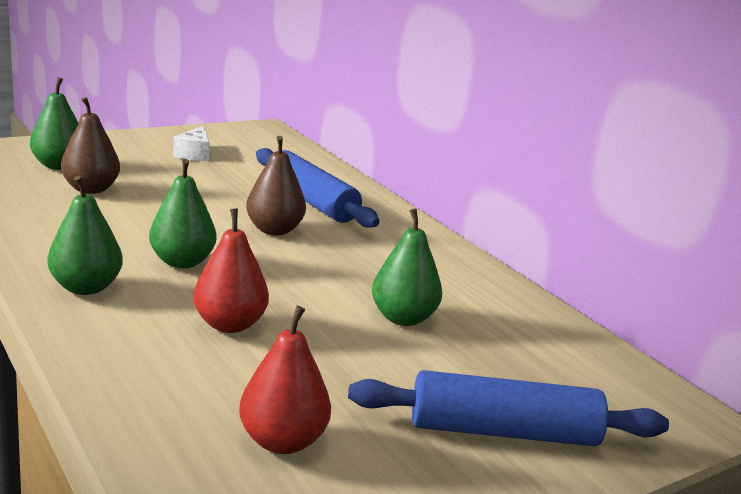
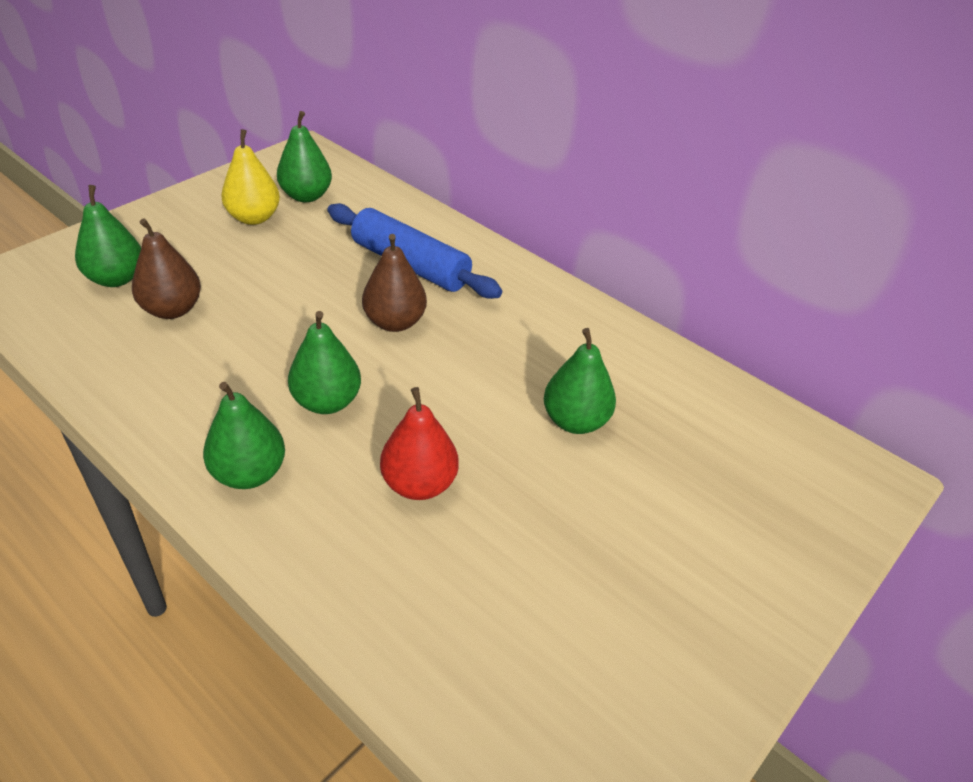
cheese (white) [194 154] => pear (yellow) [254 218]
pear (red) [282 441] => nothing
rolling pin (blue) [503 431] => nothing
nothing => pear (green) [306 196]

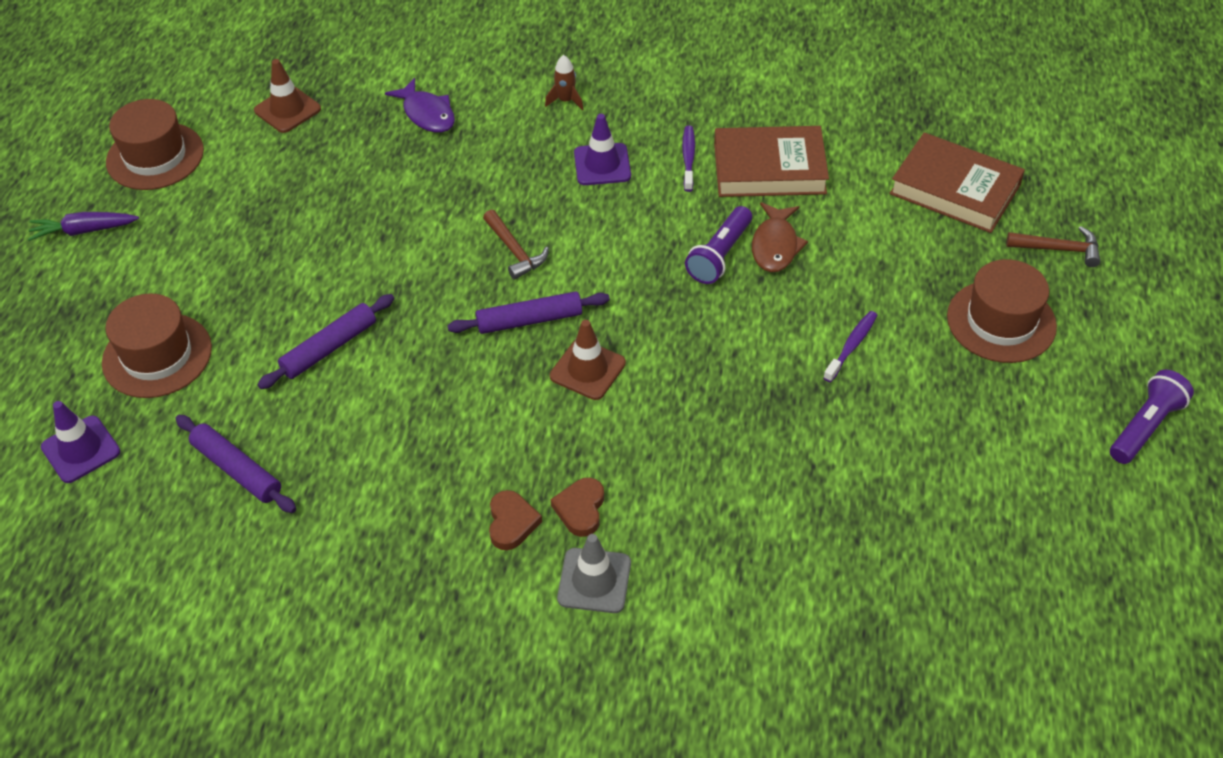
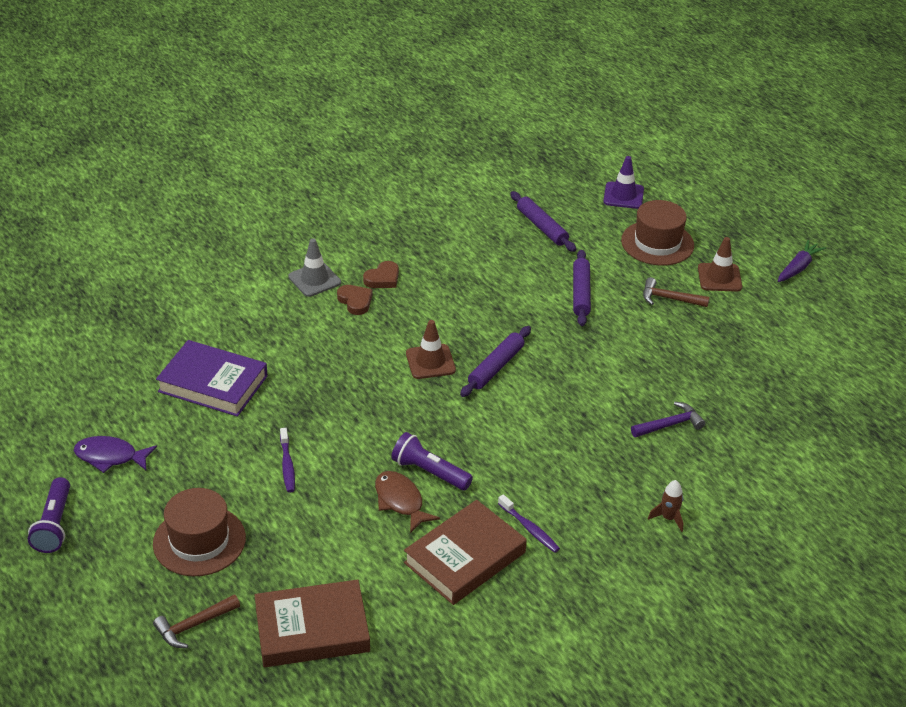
hat (brown) [155 156] => nothing
rolling pin (purple) [237 470] => rolling pin (purple) [542 227], 60 degrees clockwise
traffic cone (brown) [287 110] => traffic cone (brown) [719 278], shifted
fish (purple) [427 114] => fish (purple) [110 457], shifted
hammer (brown) [515 251] => hammer (brown) [669 299], shifted
heart (brown) [511 523] => heart (brown) [383 278], 90 degrees counterclockwise
traffic cone (purple) [602 165] => nothing
flashlight (purple) [720 255] => flashlight (purple) [429 472], 45 degrees counterclockwise
nothing => book (purple) [213 384]
nothing => hammer (purple) [670 425]

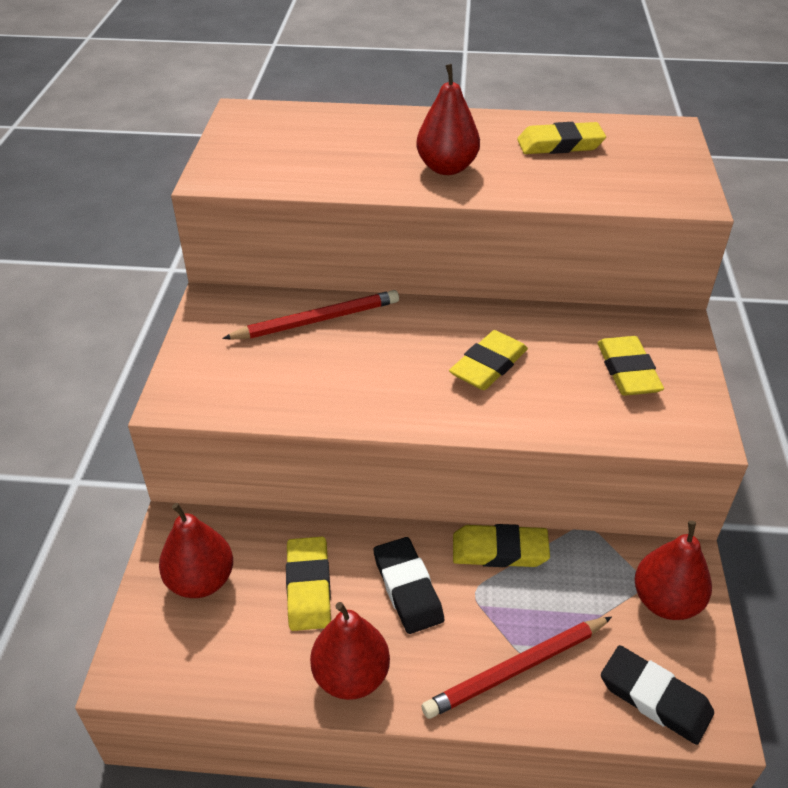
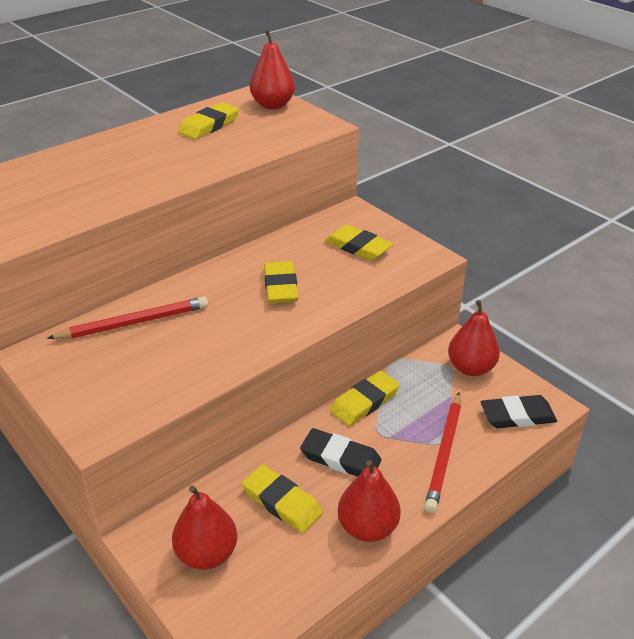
pencil (red) [317 320] => pencil (red) [134 323], 45 degrees clockwise
pear (red) [447 168] => pear (red) [273 105], shifted

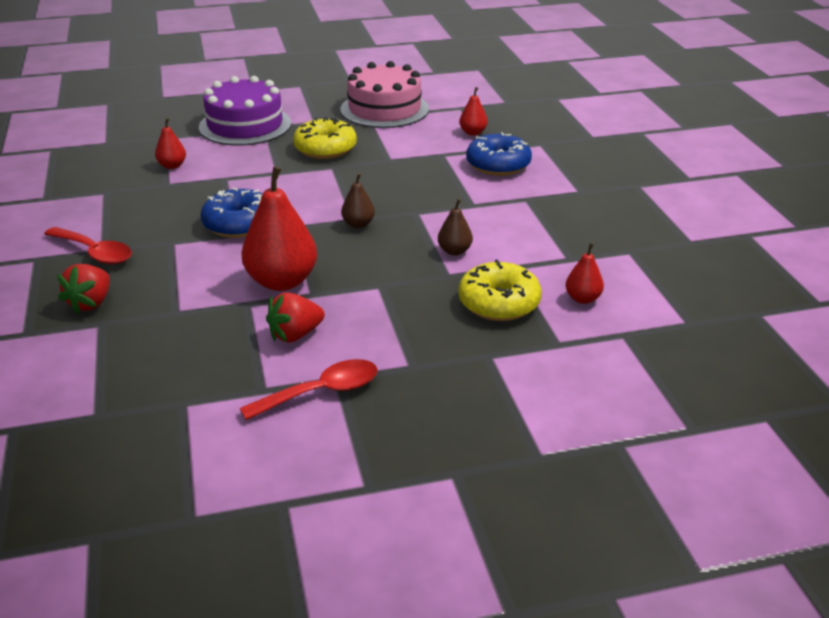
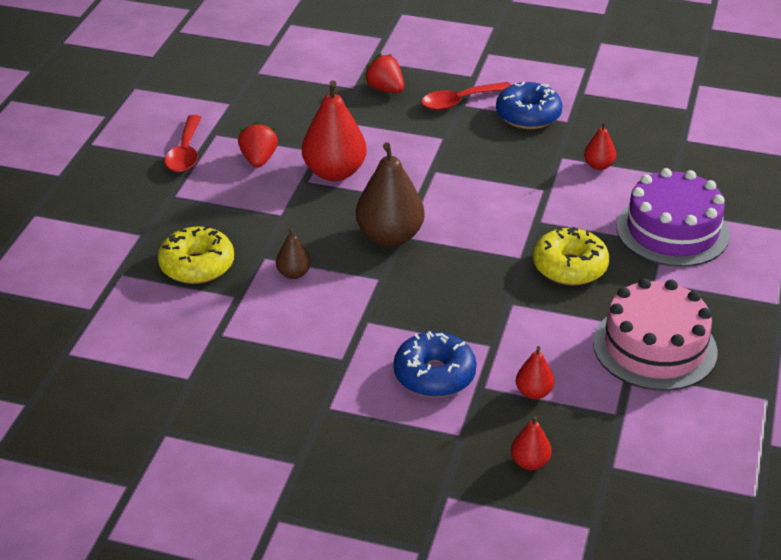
donut (blue) [239 224] => donut (blue) [528 115], shifted
pear (brown) [358 224] => pear (brown) [389 237], x2.02
pear (red) [582 299] => pear (red) [529 462], shifted

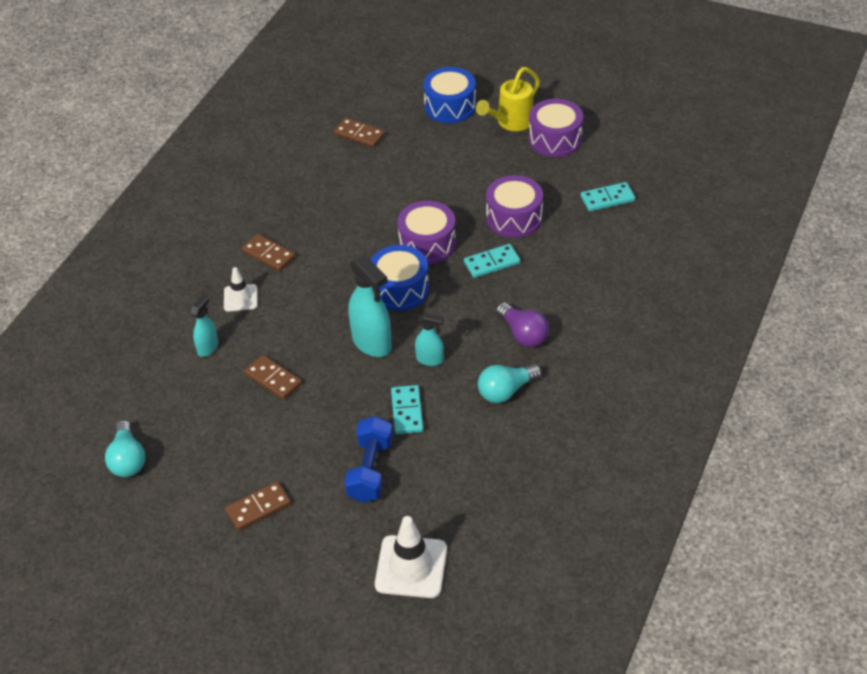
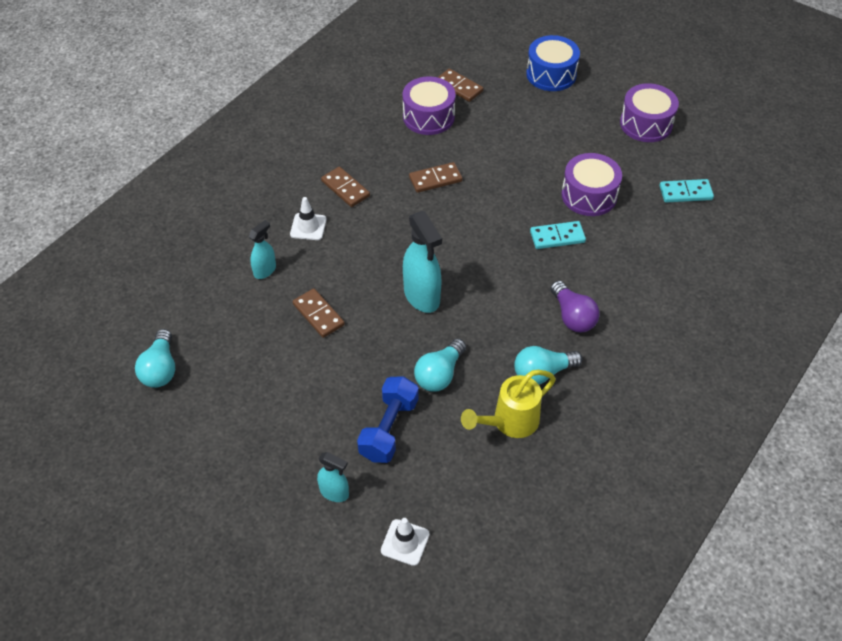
domino (brown) [258 508] => domino (brown) [435 179], shifted
drum (blue) [399 289] => nothing
traffic cone (white) [411 567] => traffic cone (white) [405 542], x0.59
domino (turquoise) [407 411] => light bulb (turquoise) [439 374]
drum (purple) [427 244] => drum (purple) [428 117], shifted
spray bottle (turquoise) [430 359] => spray bottle (turquoise) [334 492], shifted
watering can (yellow) [510 123] => watering can (yellow) [509 422], shifted

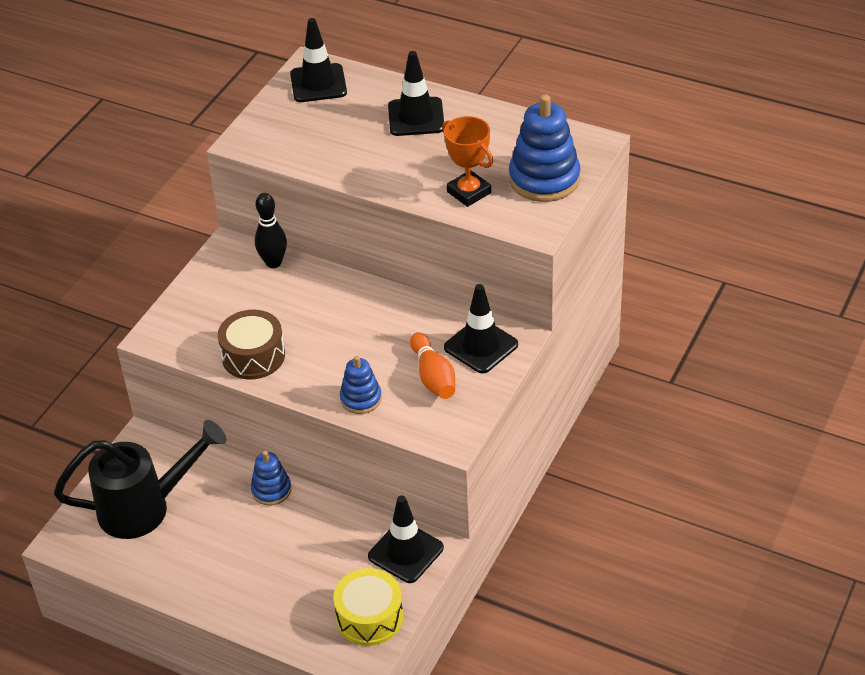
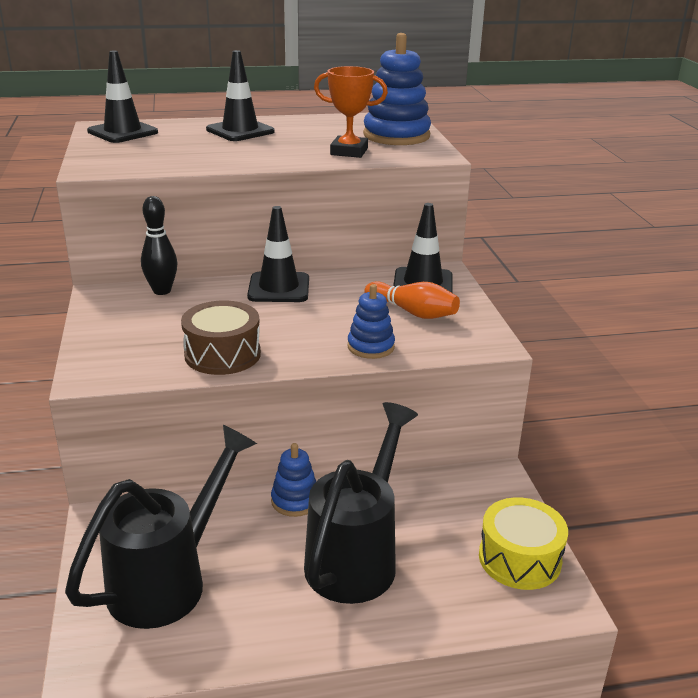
traffic cone (black) [405 552] => traffic cone (black) [279 288], shifted
nothing => watering can (black) [357 555]

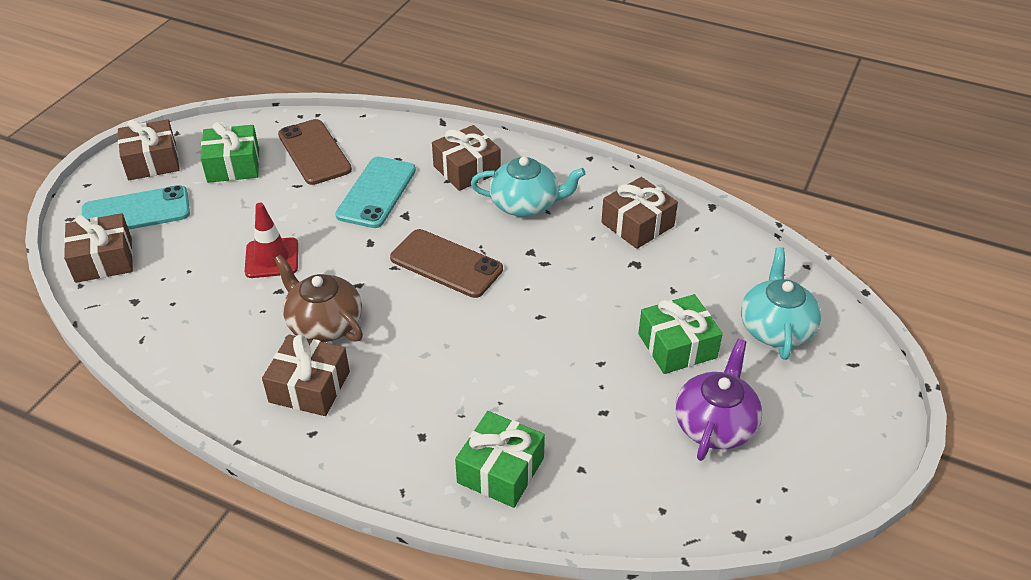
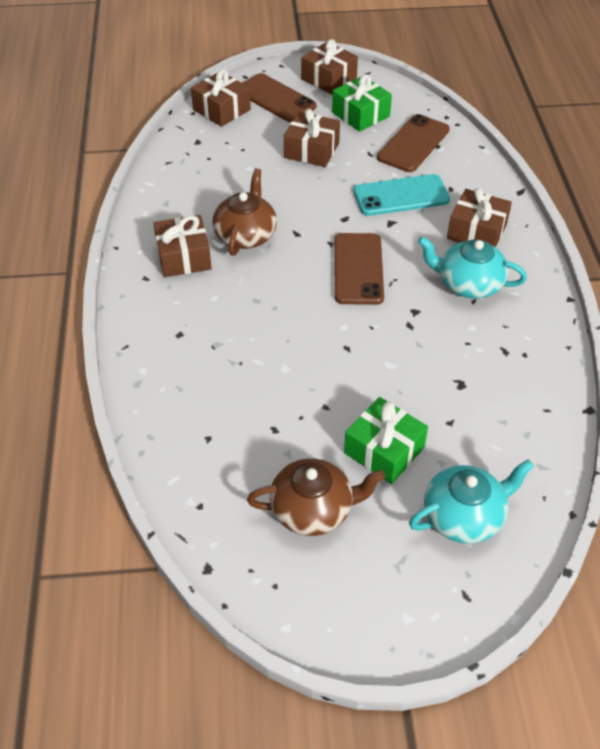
phone (turquoise) [136 212] => phone (brown) [275 98]
traffic cone (red) [272 258] => nothing
gift (green) [500 470] => nothing
teapot (turquoise) [525 204] => teapot (turquoise) [468 284], 135 degrees clockwise
gift (brown) [637 224] => gift (brown) [311 150], shifted
teapot (purple) [715 424] => teapot (brown) [313 510]

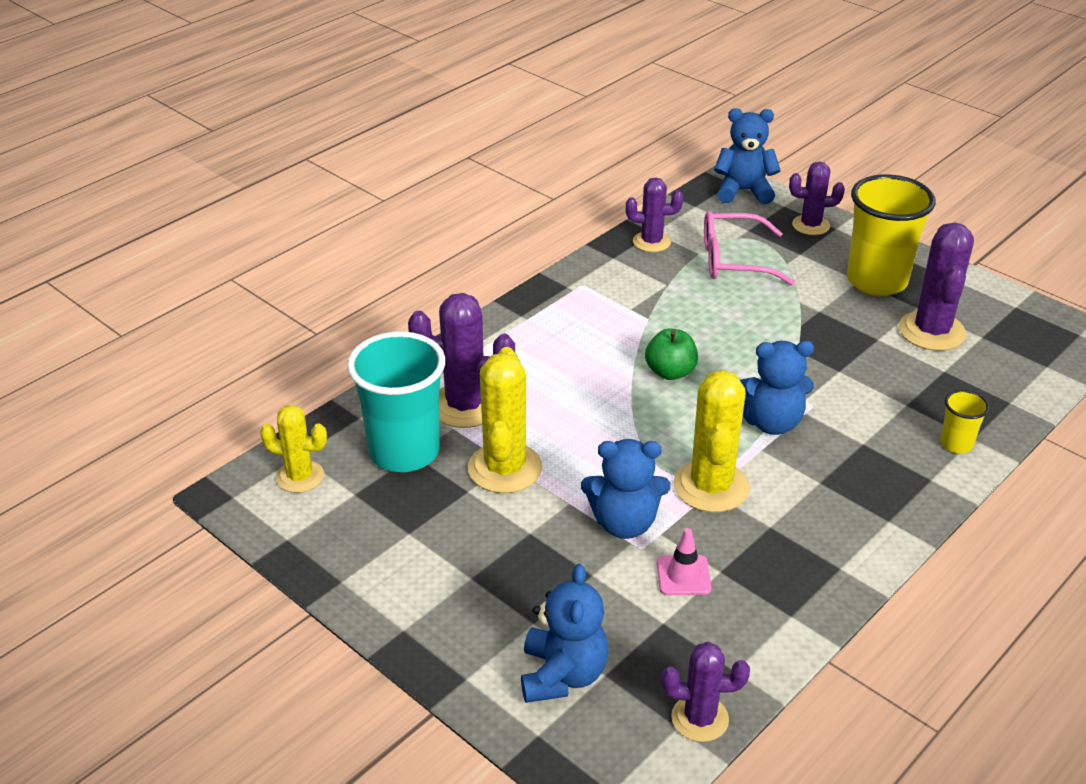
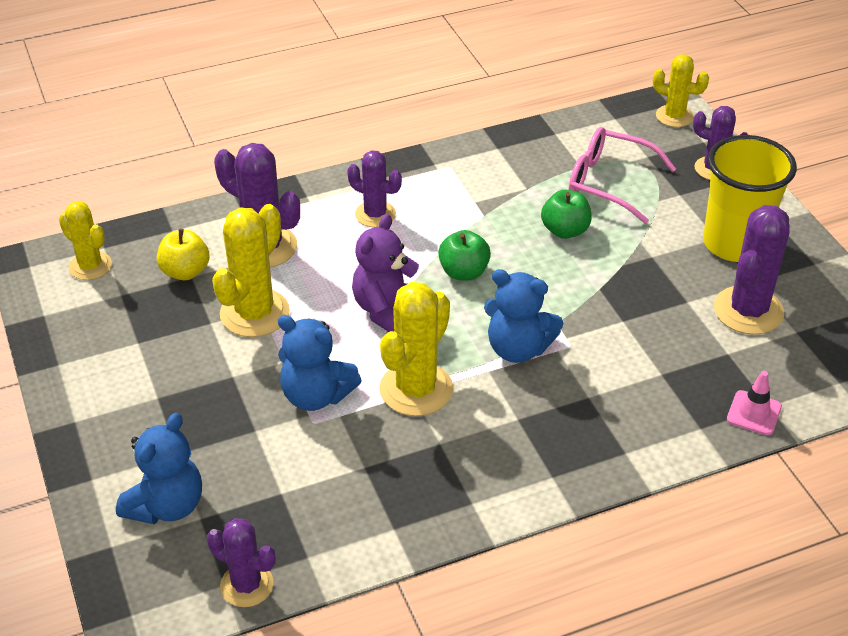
cup (turquoise) [404 452] => apple (yellow) [185 271]
cactus (purple) [651 242] => cactus (purple) [375 214], shifted
traffic cone (pink) [683 575] => traffic cone (pink) [754 413], shifted
teddy bear (blue) [743 191] => cactus (yellow) [674 116]
cup (yellow) [956 444] => nothing
nothing => teddy bear (purple) [387 310]
nothing => apple (green) [565 230]

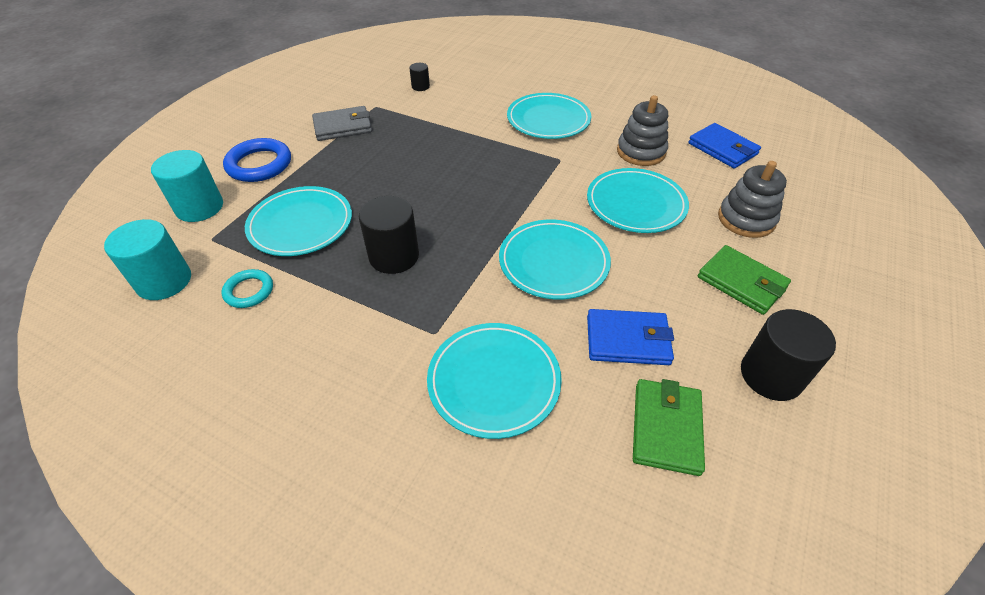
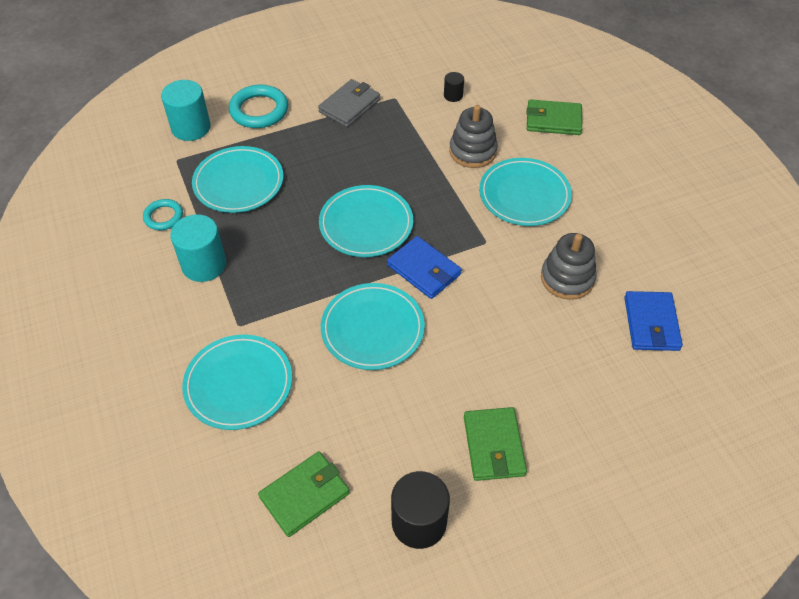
cylinder (turquoise) [164 281] => cylinder (turquoise) [204 265], shifted
ring (blue) [259 164] => ring (turquoise) [259 110]
wallet (grey) [343 127] => wallet (grey) [349 106], 75 degrees counterclockwise
cylinder (black) [394 256] => nothing
plate (turquoise) [636 204] => plate (turquoise) [366 224], shifted
wallet (blue) [627 340] => wallet (blue) [424 270], shifted
stacking toy (grey) [746 219] => stacking toy (grey) [472 151], shifted
nothing => wallet (green) [553 120]

